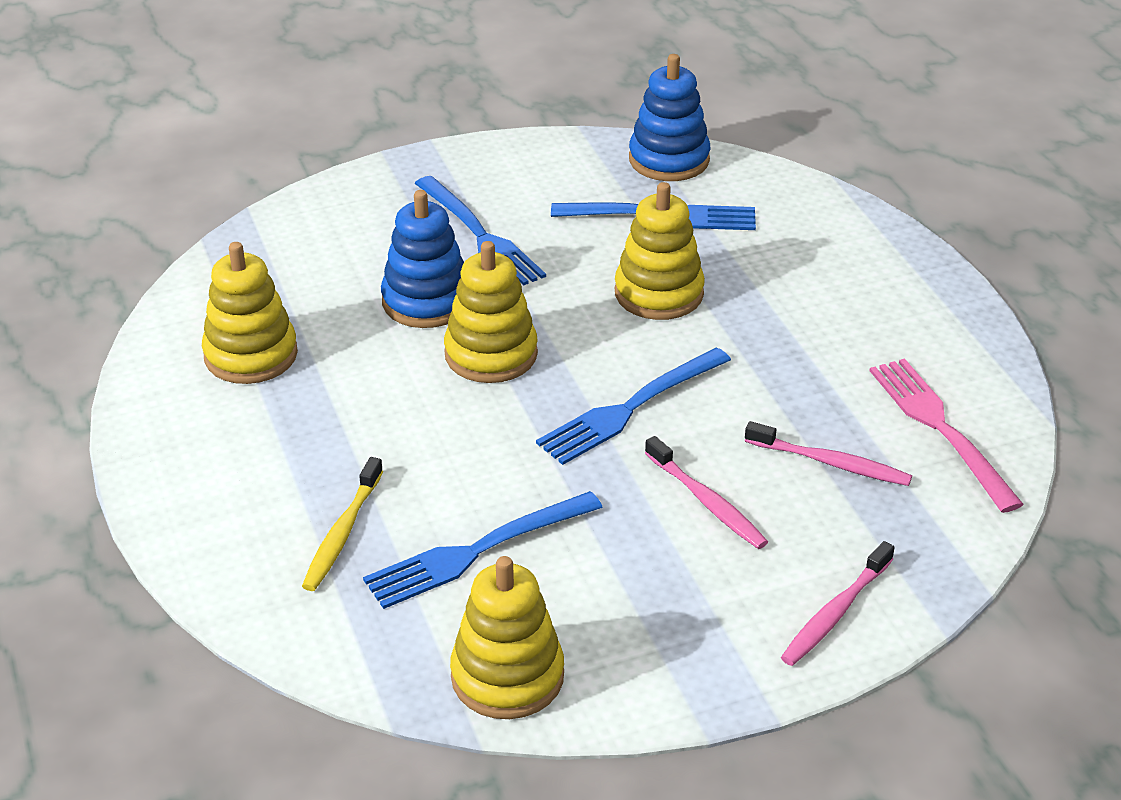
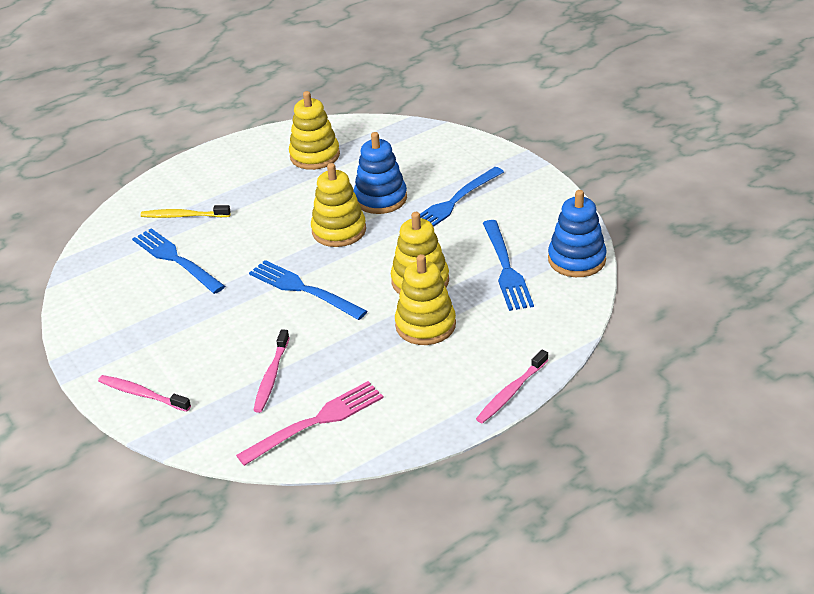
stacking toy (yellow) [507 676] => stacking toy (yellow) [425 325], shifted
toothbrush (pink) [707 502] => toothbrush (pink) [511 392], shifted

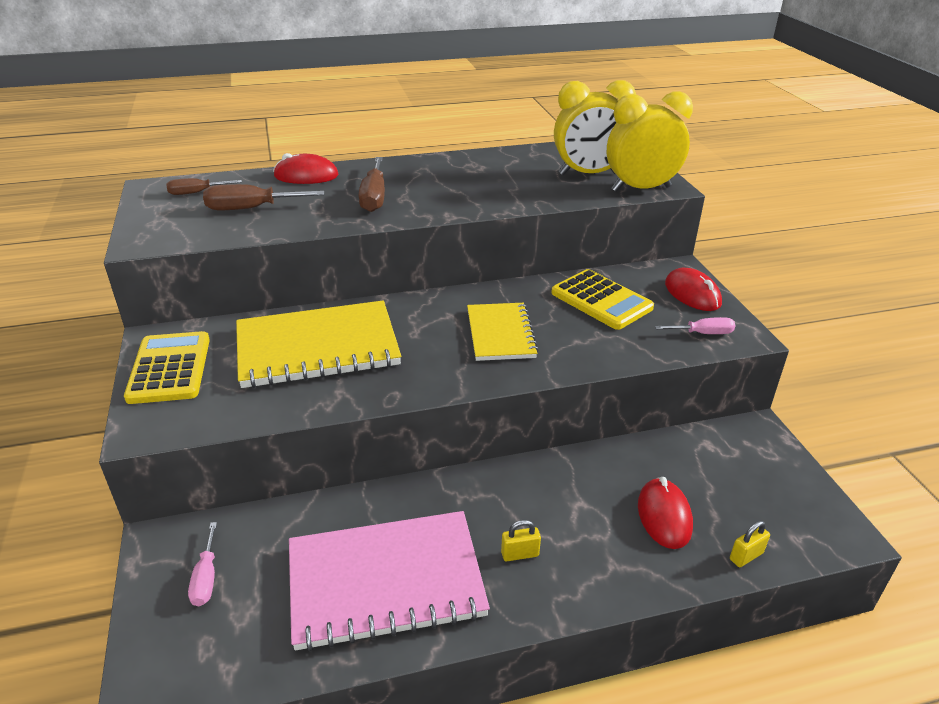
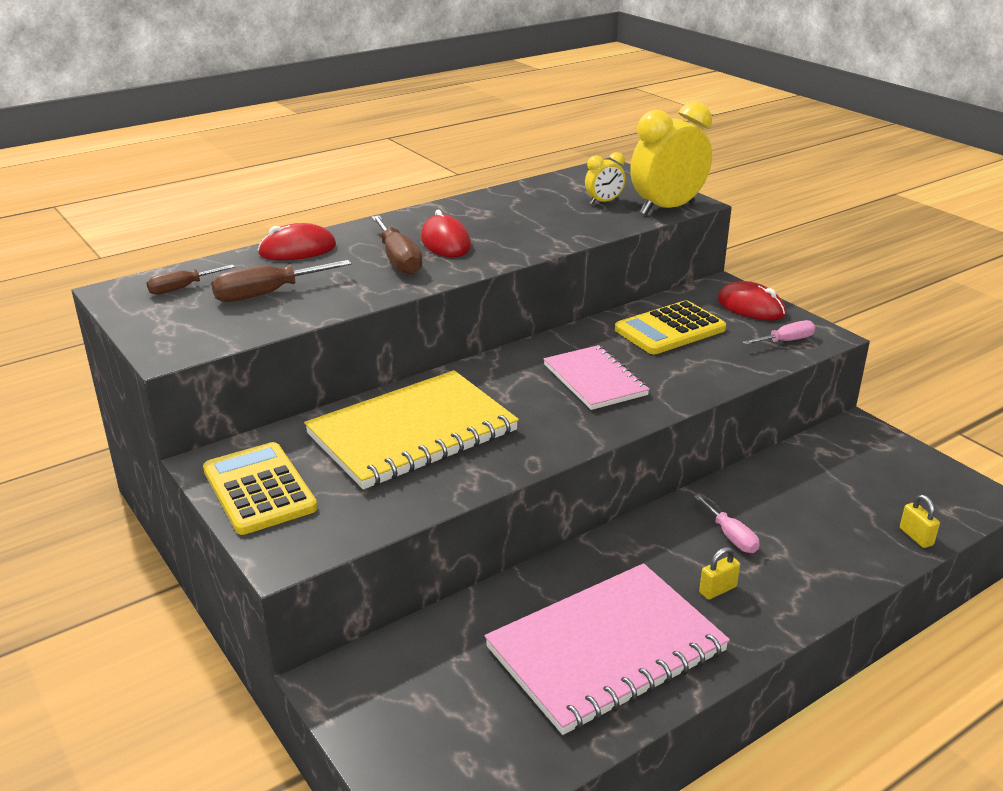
screwdriver (pink) [206 578] => screwdriver (pink) [731 536], shifted
notebook (yellow) [500 334] => notebook (pink) [595 380]
calculator (yellow) [601 300] => calculator (yellow) [670 329], 120 degrees clockwise
clock (yellow) [588 174] => clock (yellow) [604 202], x0.49
mouse (red) [664 516] => mouse (red) [445 242], shifted
padlock (yellow) [746 556] => padlock (yellow) [916 537], 60 degrees counterclockwise

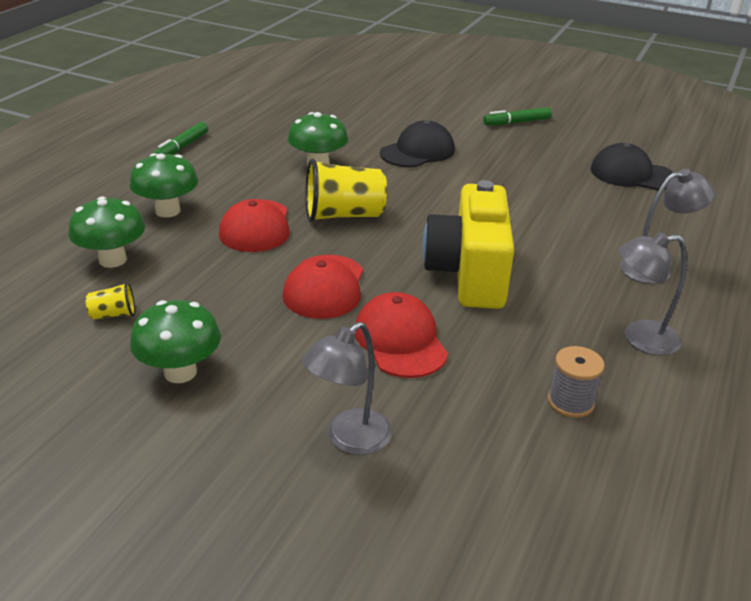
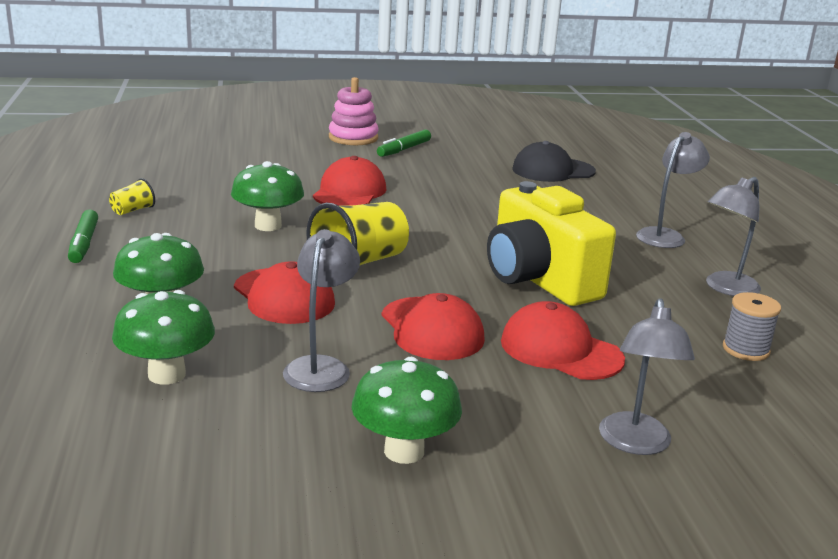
cup (yellow) [113 314] => cup (yellow) [133 210], shifted
cap (black) [418 151] => cap (red) [349 192]
nothing => lamp (grey) [321 367]
nothing => stacking toy (pink) [353 138]

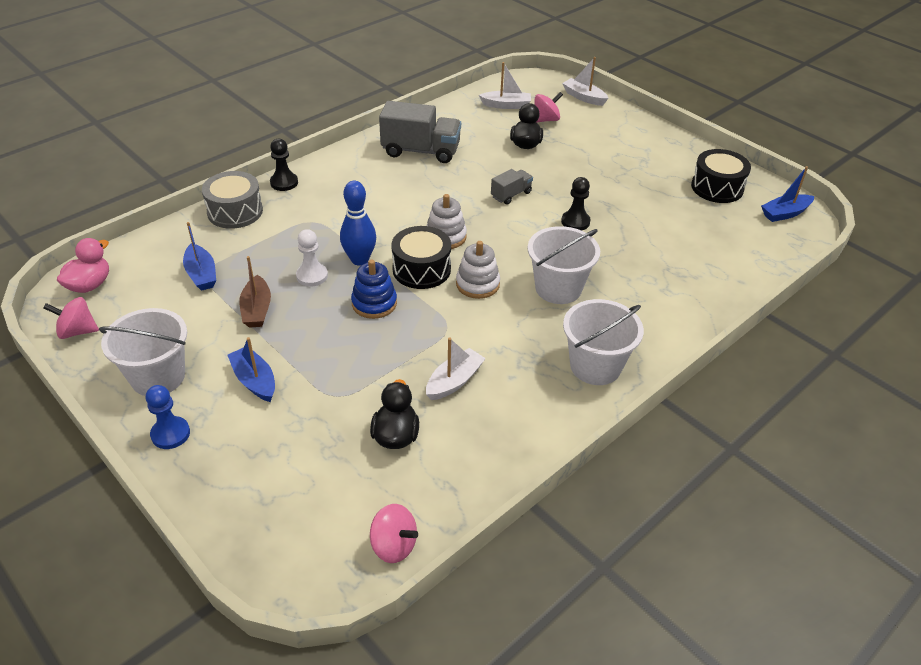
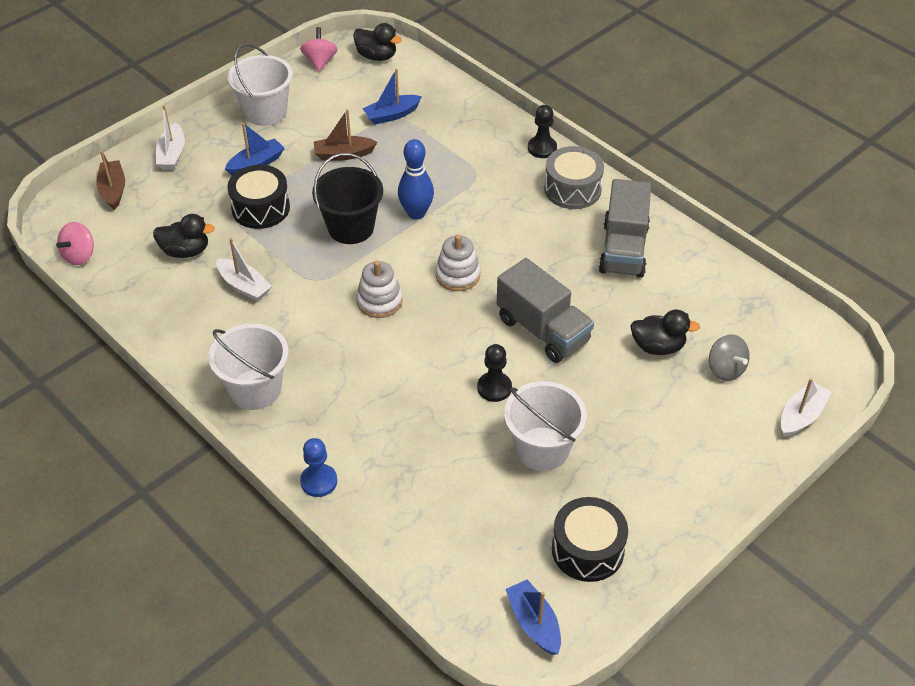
duck (pink) [90 285] => duck (black) [376 56]
pawn (blue) [170 434] => pawn (blue) [319 481], shifted
drum (grey) [235 211] => drum (grey) [572 189], shifted
pawn (white) [312 276] => nothing
stacking toy (blue) [374 303] => bucket (black) [351 228]
drum (black) [421 269] => drum (black) [261 208], shifted
boat (white) [506 105] => boat (white) [172 154], shifted
truck (grey) [511 195] => truck (grey) [543 330], x1.92
bucket (white) [558 288] => bucket (white) [542 449], shifted
spinning top (pink) [545 120] => spinning top (grey) [725 369]
nothing => boat (brown) [113 190]

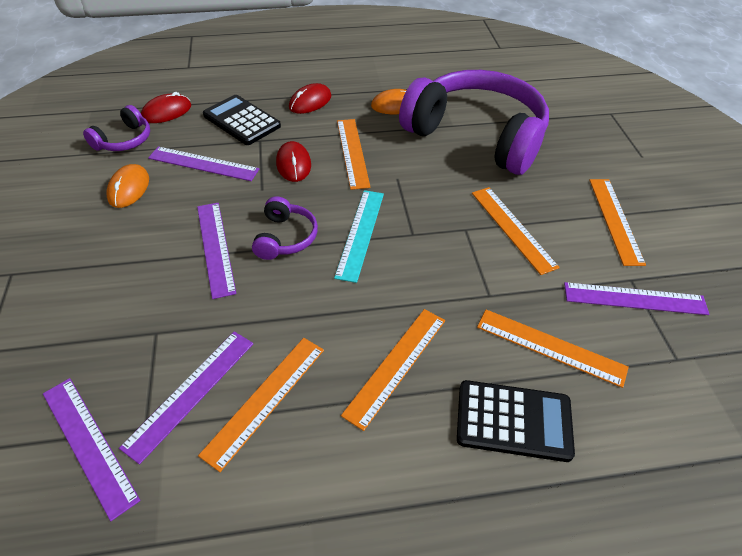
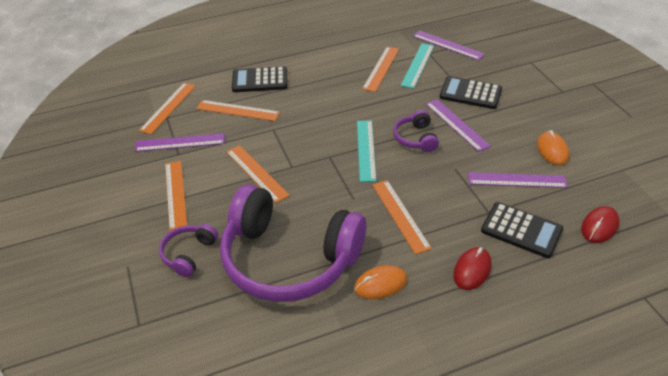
headphones (purple) [124 140] => headphones (purple) [189 254], shifted
ruler (purple) [190 392] => ruler (turquoise) [418 65]
mouse (red) [293 164] => nothing
ruler (orange) [396 365] => ruler (orange) [168 107], shifted
nothing => calculator (black) [470 93]

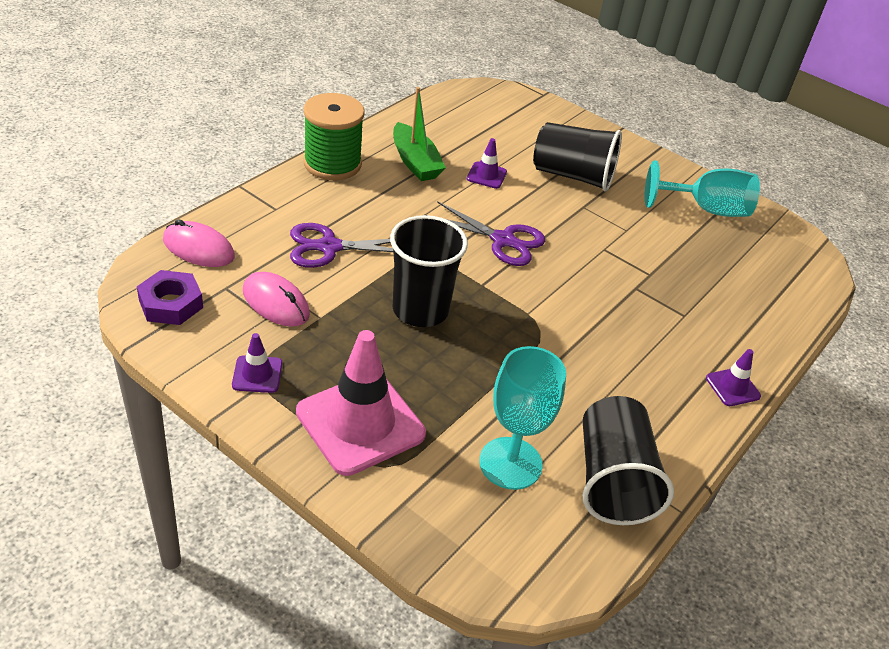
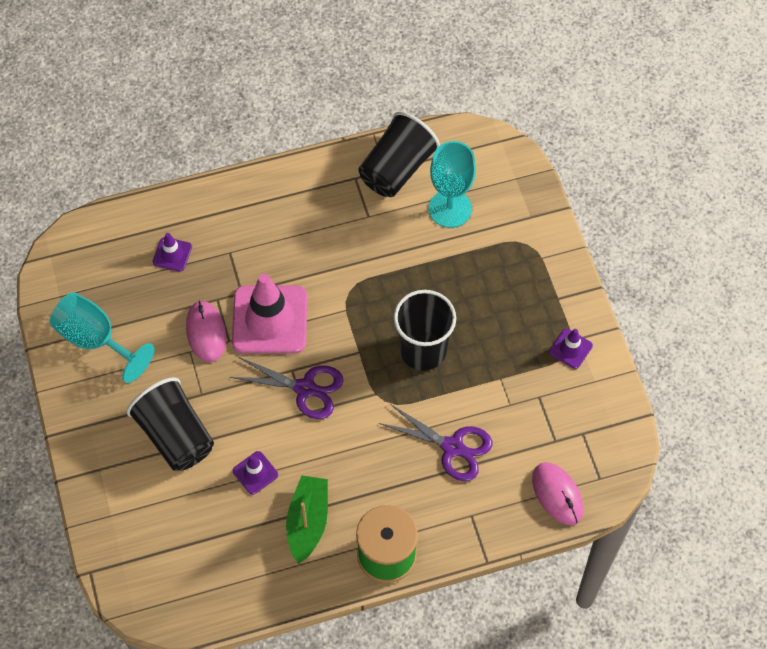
nut (purple) [171 304] => nothing
mouse (pink) [276 303] => mouse (pink) [206 332], shifted
traffic cone (pink) [360 423] => traffic cone (pink) [269 320], shifted
scissors (purple) [503 240] => scissors (purple) [305 388], 135 degrees clockwise
traffic cone (purple) [732 387] => traffic cone (purple) [172 254], shifted

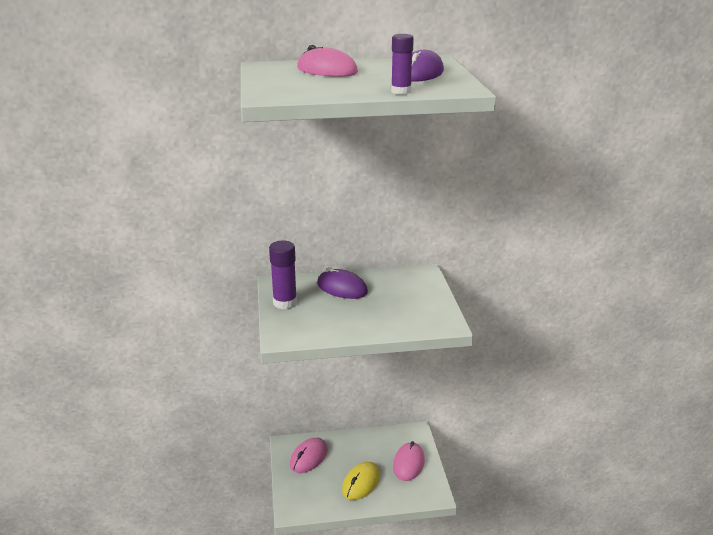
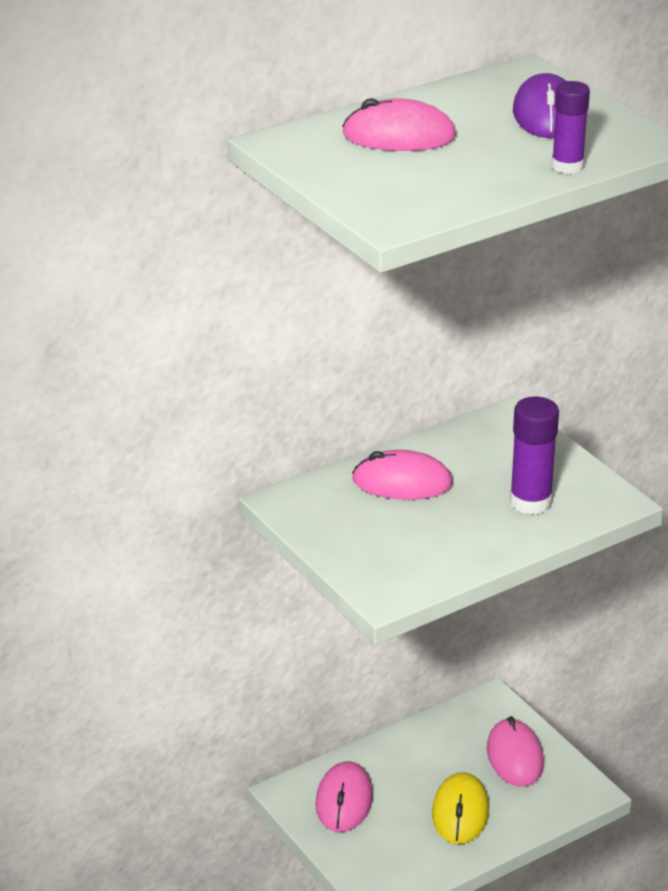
glue stick (purple) [285 302] => glue stick (purple) [530 502], shifted
mouse (purple) [342 288] => mouse (pink) [402 482]

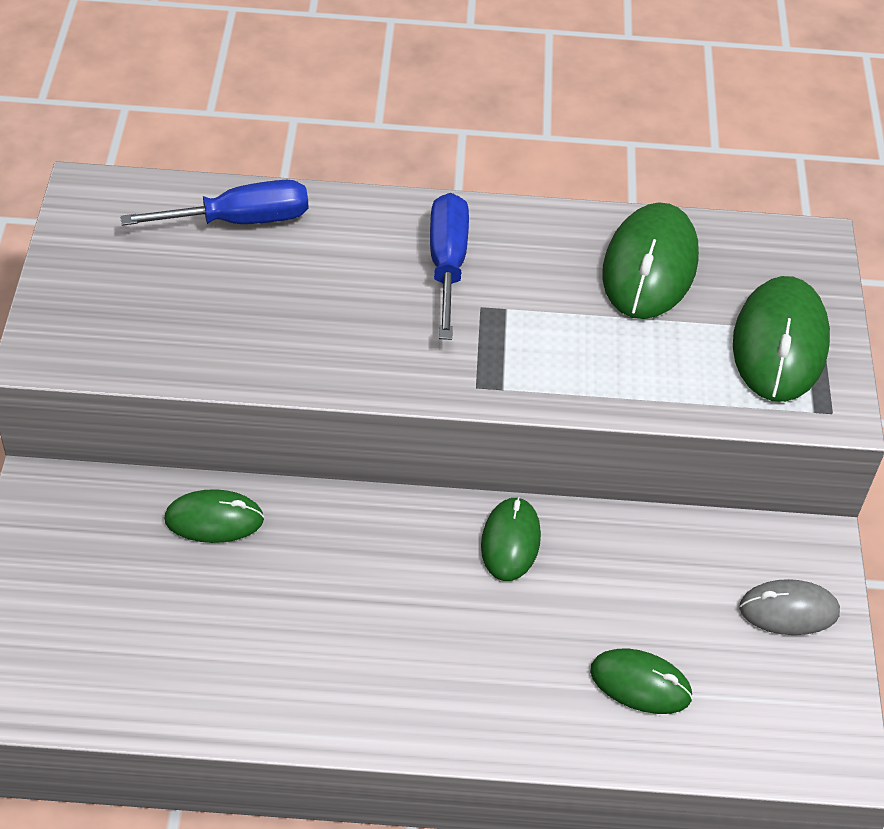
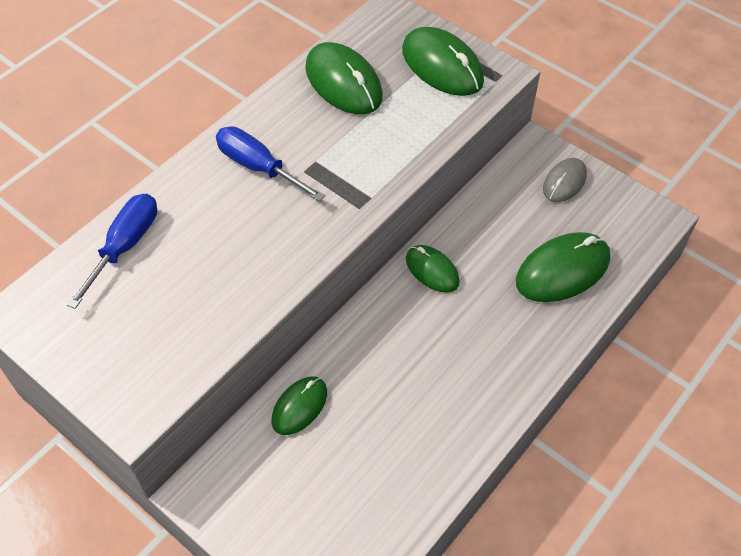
mouse (green) [640 684] => mouse (green) [562 270], x1.65

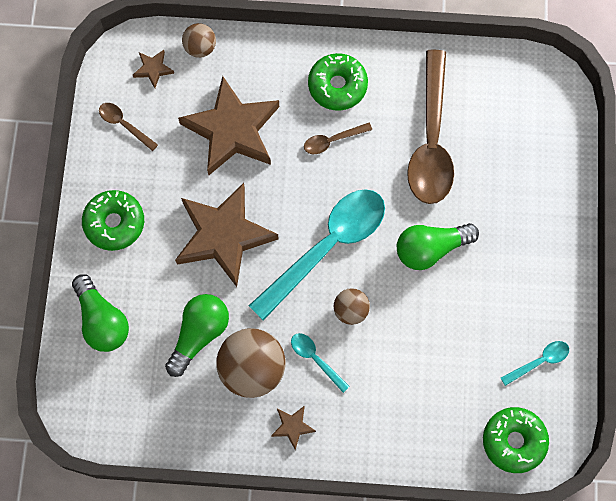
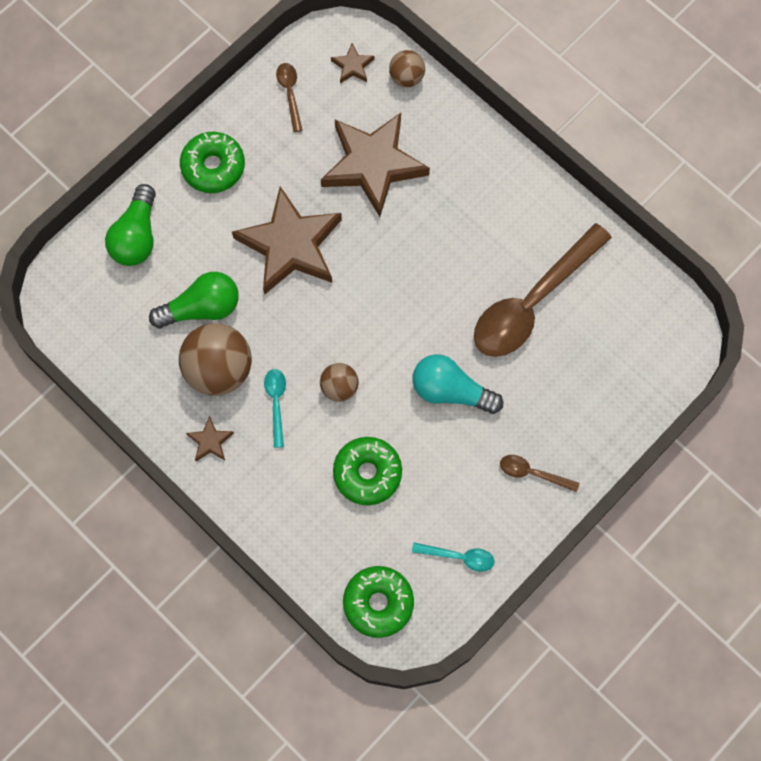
spoon (turquoise) [327 247] => nothing
spoon (brown) [332 140] => spoon (brown) [532 473], shifted
donut (green) [337 86] => donut (green) [367 473], shifted
light bulb (green) [430 249] => light bulb (turquoise) [451 391]

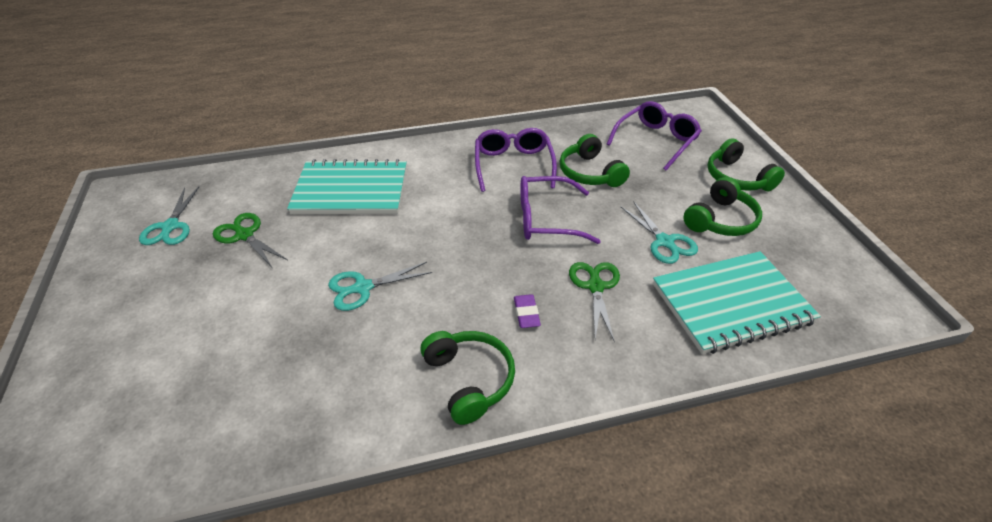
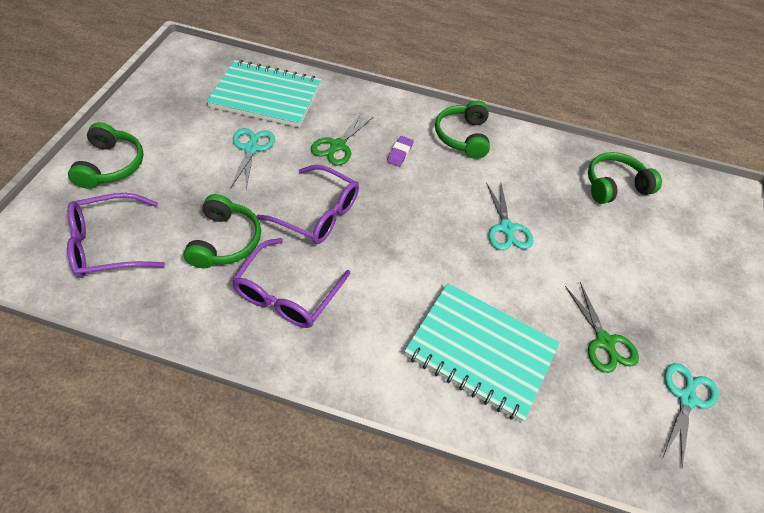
scissors (turquoise) [363 288] => scissors (turquoise) [506 228], 75 degrees clockwise
headphones (green) [720 220] => headphones (green) [614 185], shifted

